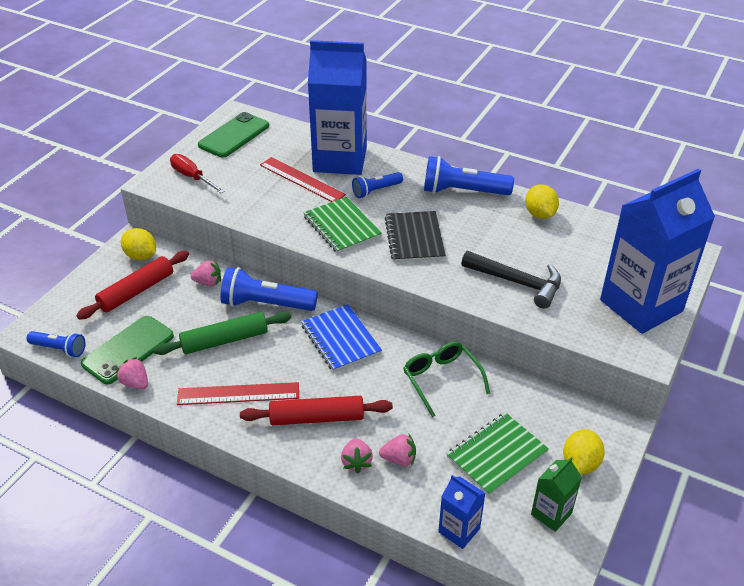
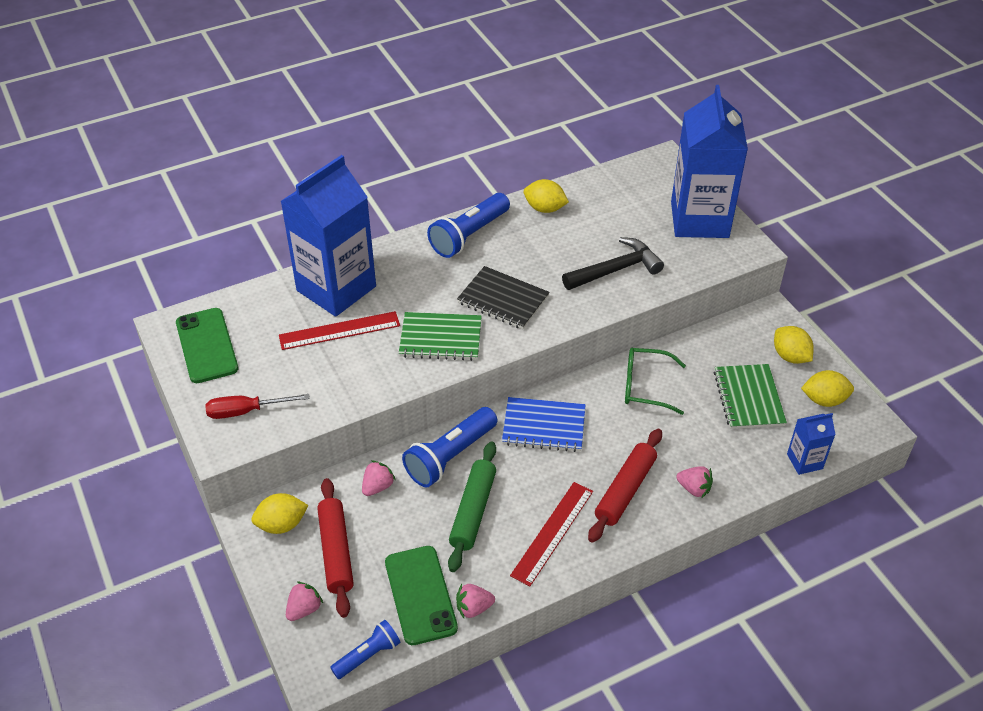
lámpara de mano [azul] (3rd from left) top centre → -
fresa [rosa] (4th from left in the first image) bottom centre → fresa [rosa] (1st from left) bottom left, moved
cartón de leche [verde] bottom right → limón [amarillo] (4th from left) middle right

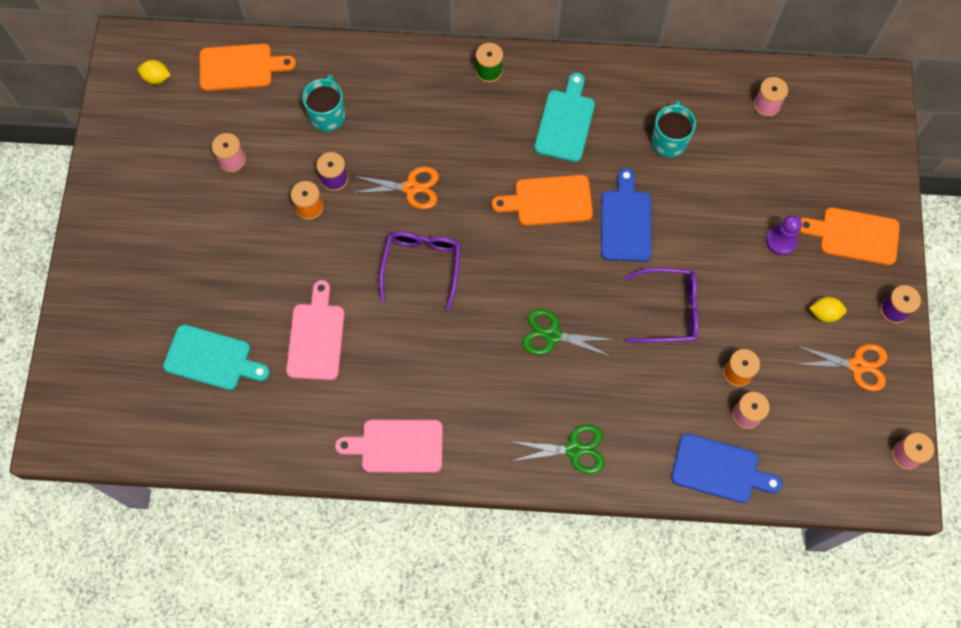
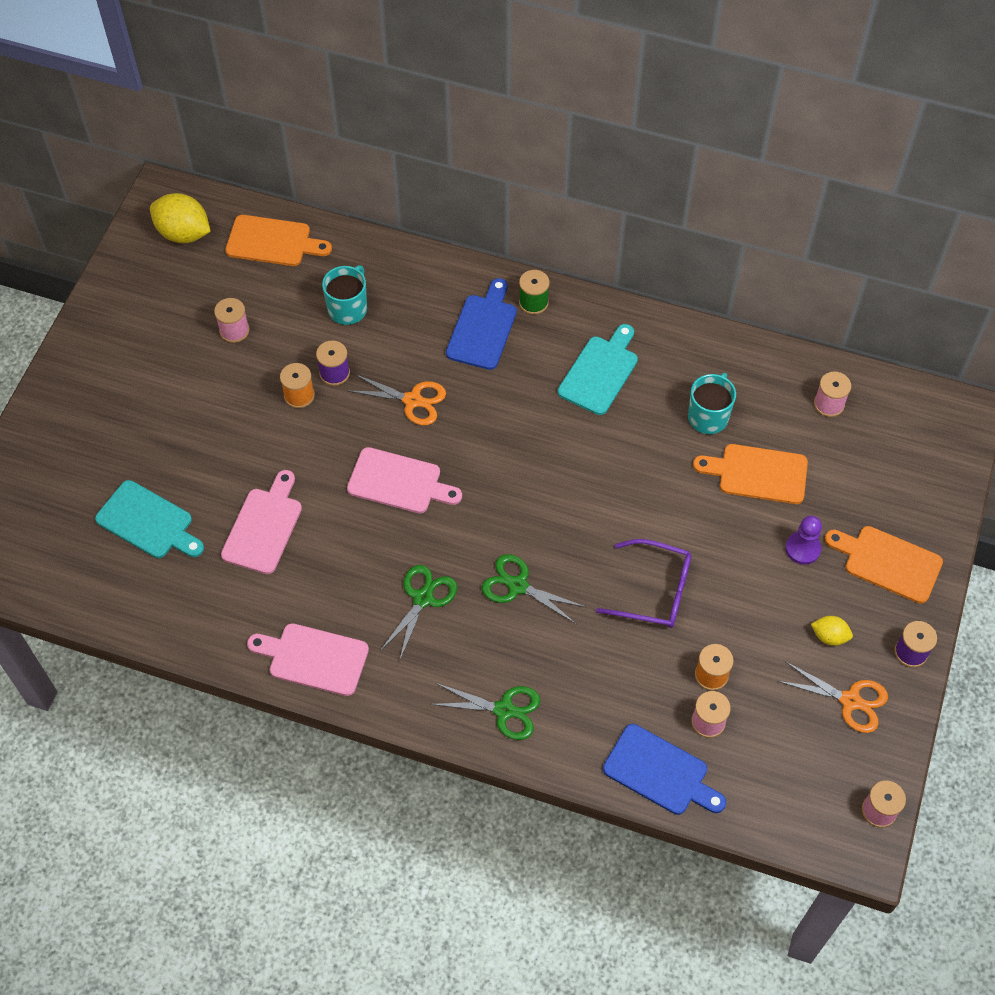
- → tijeras [verde] (1st from left) centre
tabla de cortar [naranja] (2nd from left) top centre → tabla de cortar [naranja] (2nd from left) middle right, moved
tabla de cortar [azul] (1st from left) centre → tabla de cortar [azul] (1st from left) top centre, moved
gafas [morado] (1st from left) centre → tabla de cortar [rosa] (3rd from left) centre
limón [amarillo] (1st from left) top left, x1.87

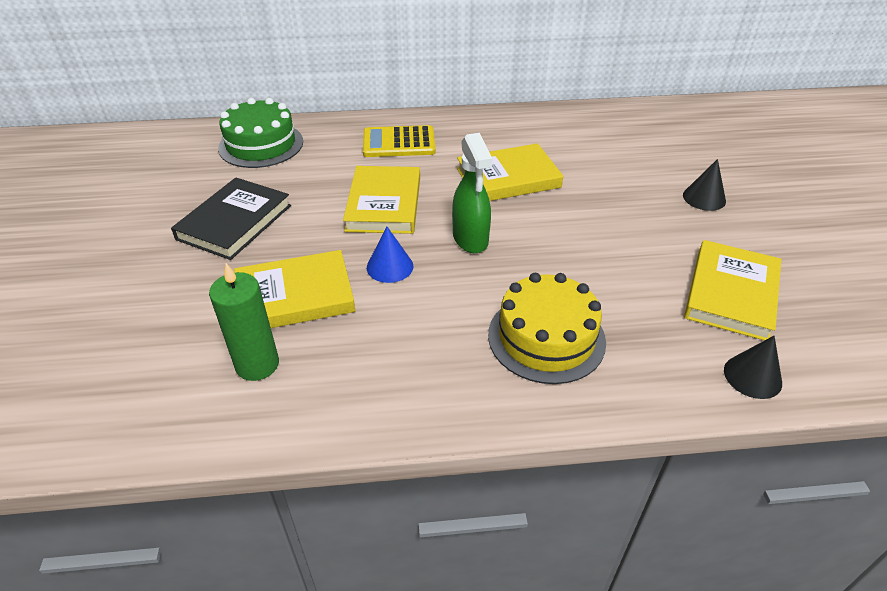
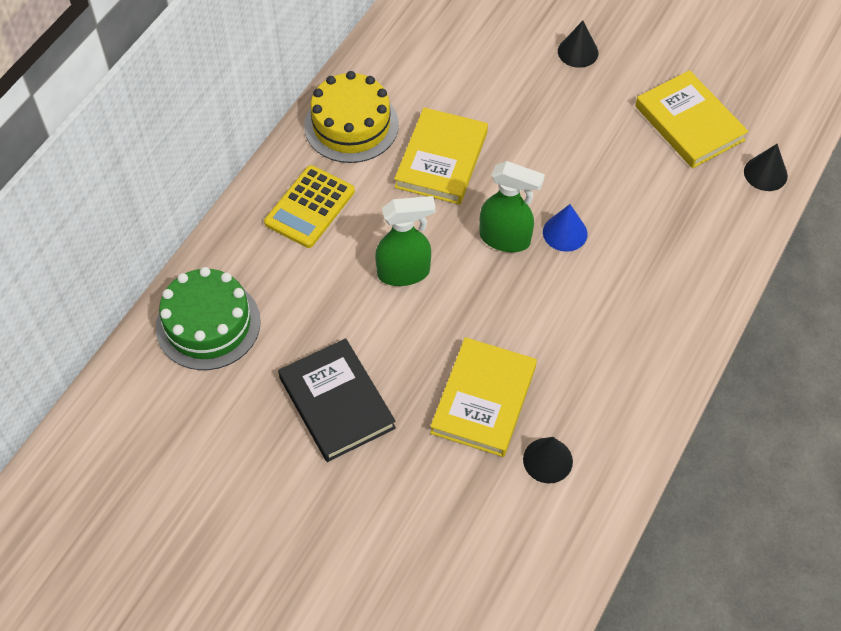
cono [azul] centre → cono [azul] middle right, moved
tarta [amarillo] centre → tarta [amarillo] top centre, moved
vela [verde] middle left → cono [negro] (1st from left) bottom centre
libro [amarillo] (2nd from left) centre → pulverizador [verde] (1st from left) centre

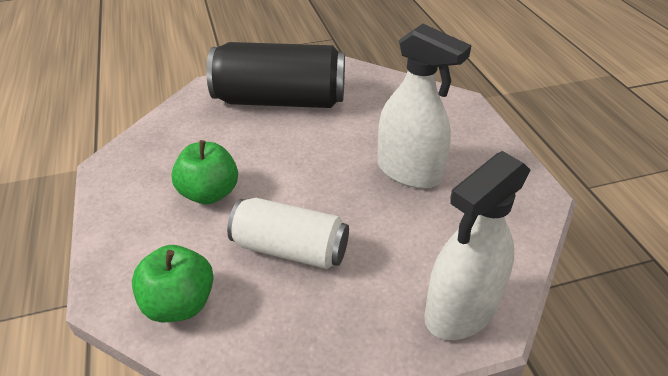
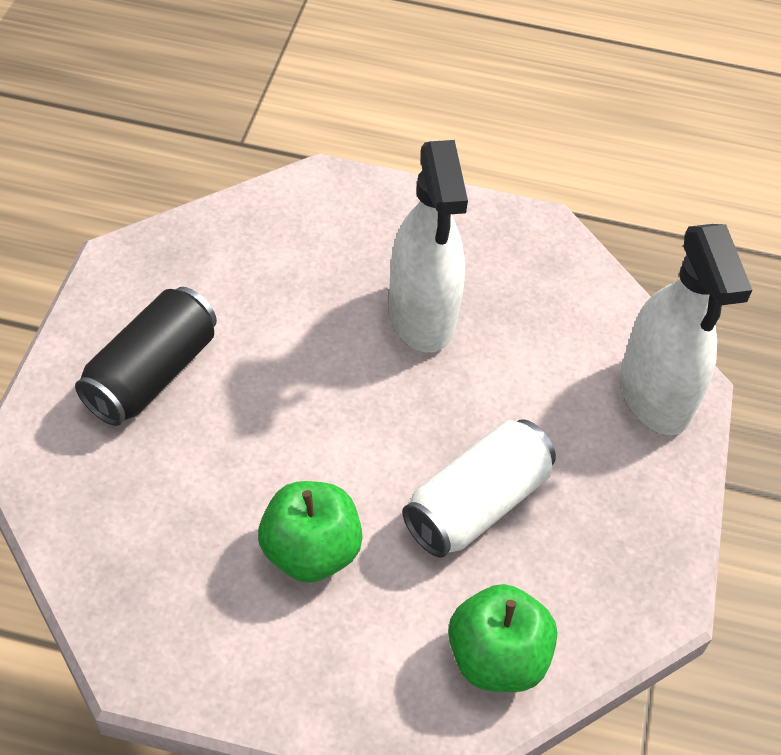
pulverizador [blanco] (1st from left) top centre, 105 degrees clockwise
lata [negro] top centre → lata [negro] middle left, x0.64

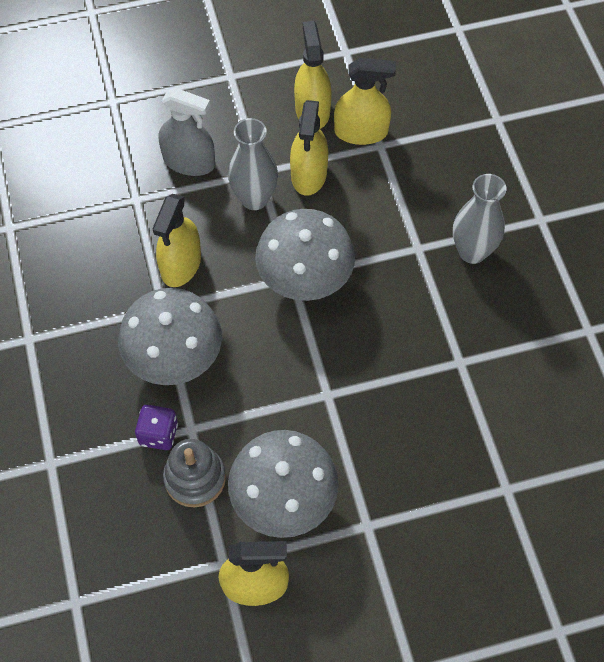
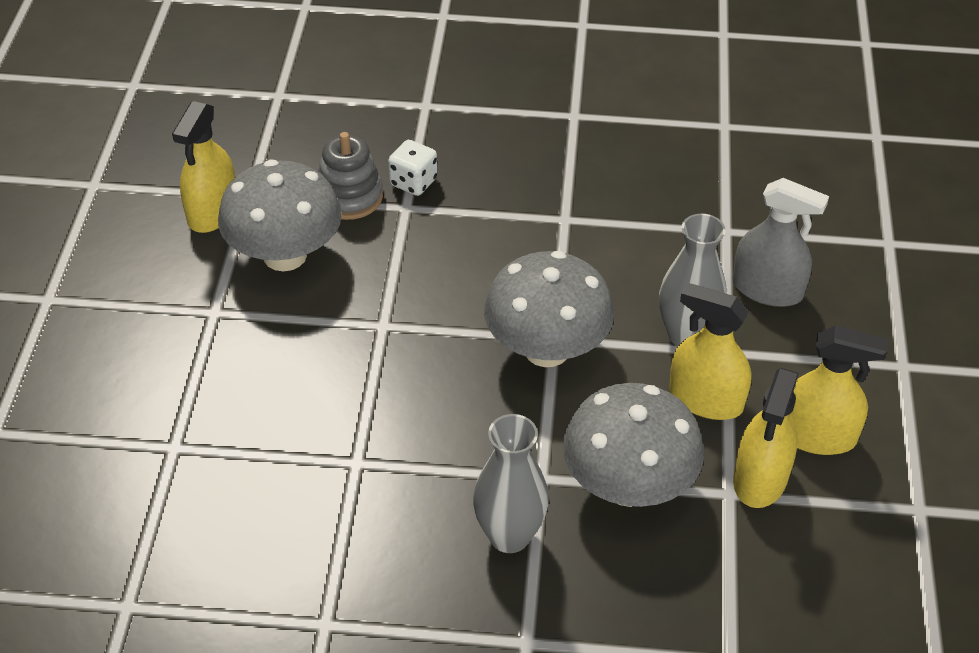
pulverizador [amarillo] (1st from left) middle left → -
seta [gris] (1st from left in the first image) middle left → seta [gris] (3rd from left) bottom centre, moved
dado [morado] middle left → dado [blanco] top centre
pulverizador [gris] top left → pulverizador [gris] middle right, 105 degrees counterclockwise

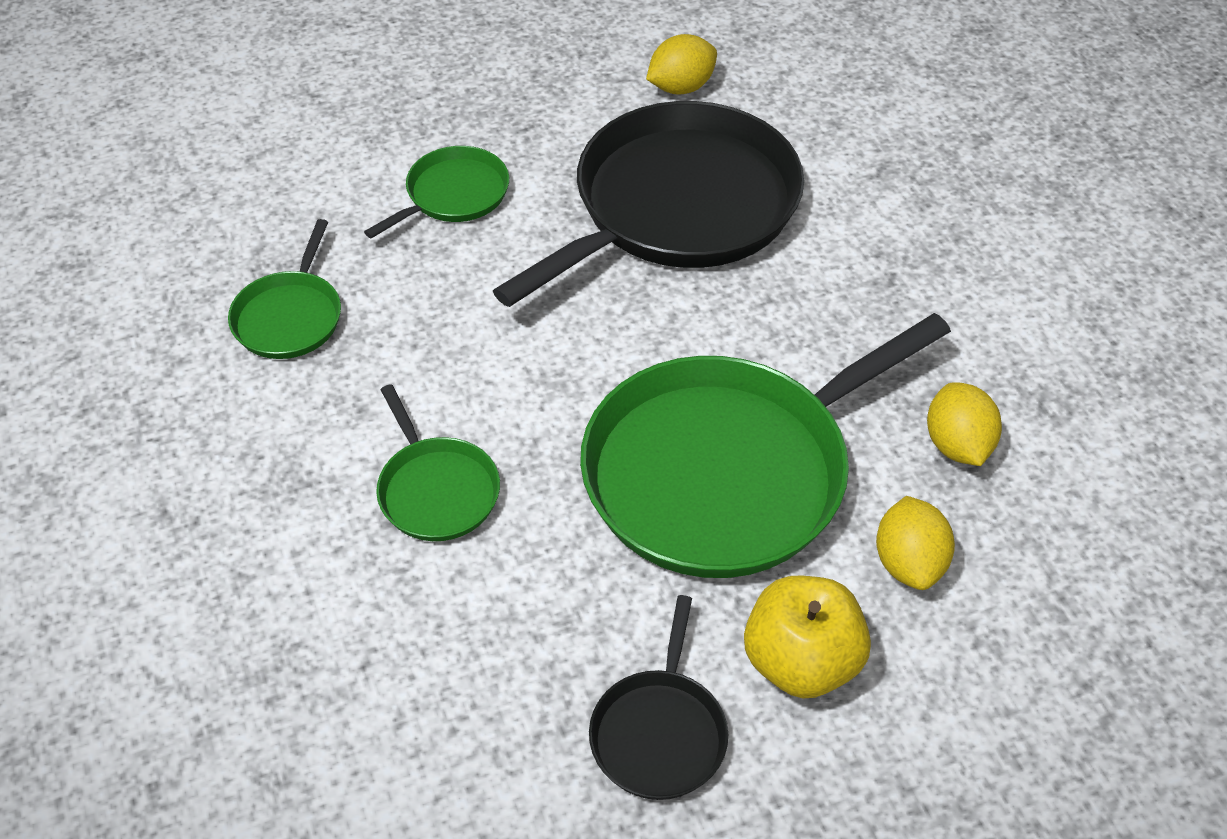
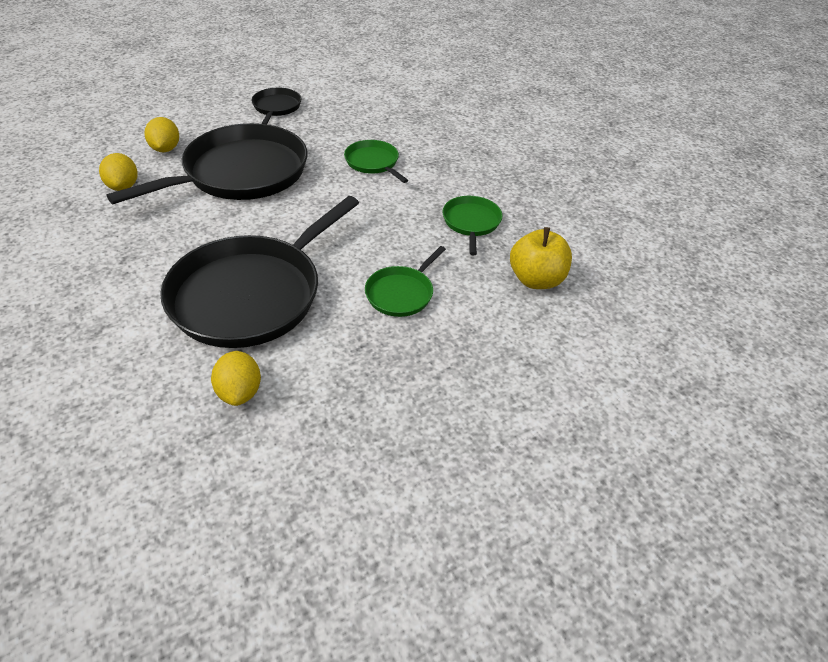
manzana [amarillo] bottom centre → manzana [amarillo] centre, moved
sartén [verde] (4th from left) centre → sartén [negro] (1st from left) top left
limón [amarillo] (1st from left in the first image) top centre → limón [amarillo] (3rd from left) middle left, 60 degrees counterclockwise

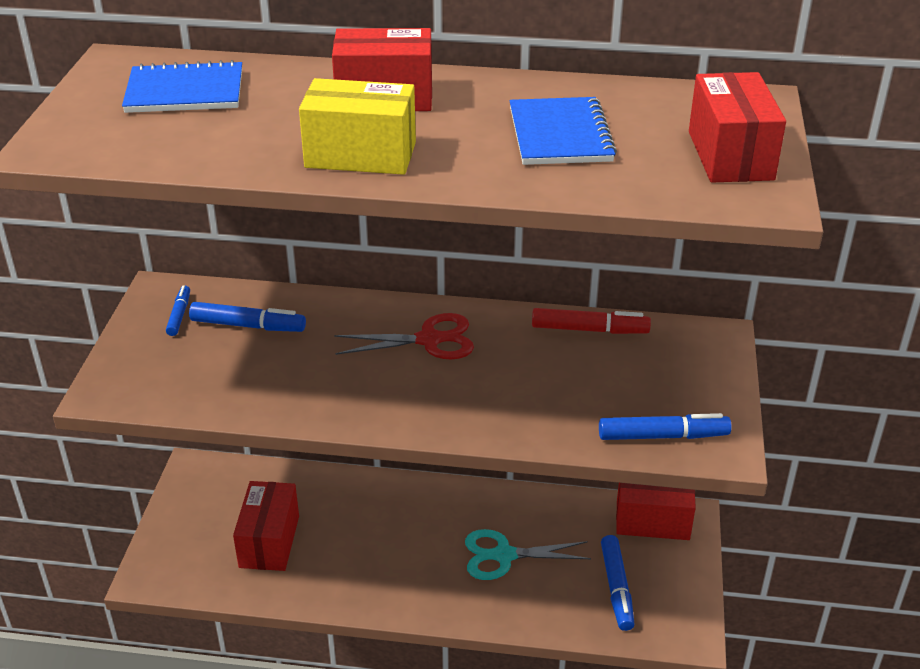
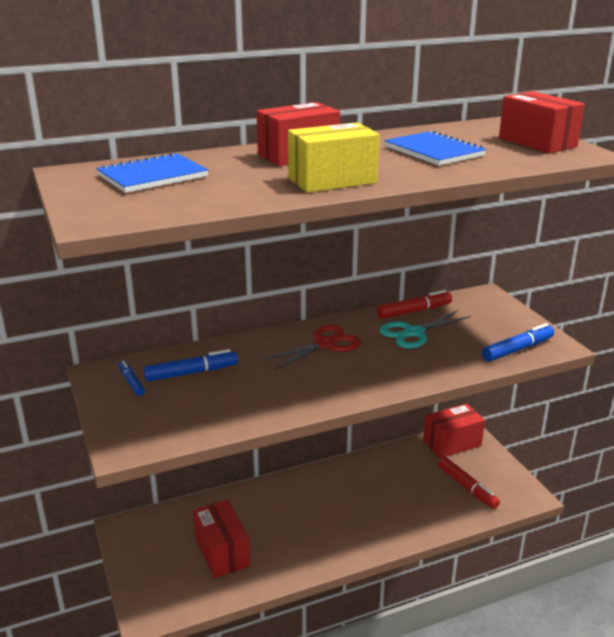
tijeras [turquesa] bottom centre → tijeras [turquesa] middle right, moved
rotulador [azul] (3rd from left) bottom right → rotulador [rojo] (2nd from left) bottom right

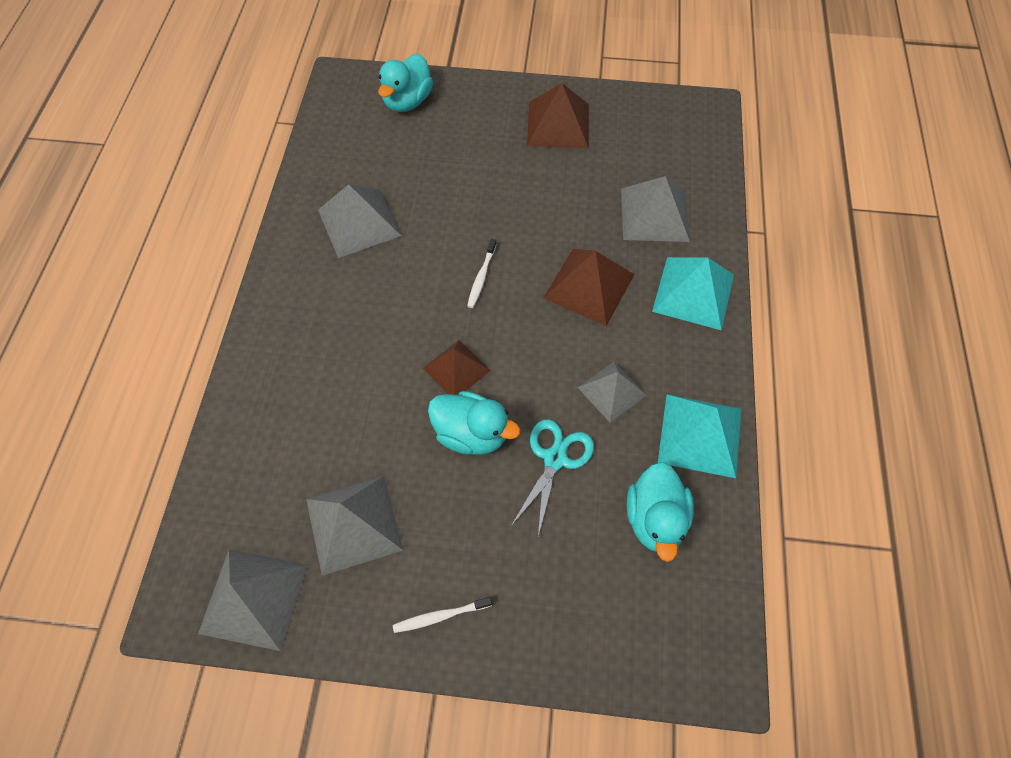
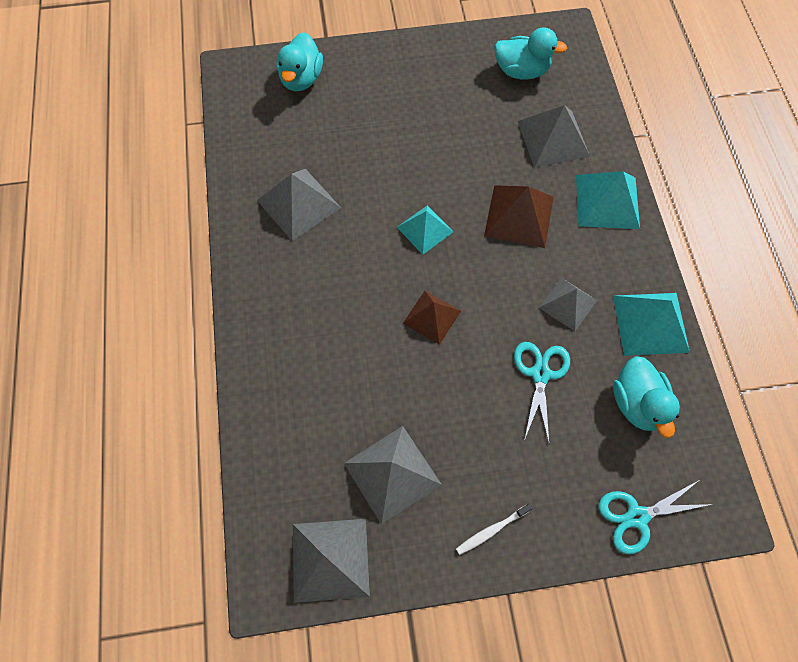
pirámide [marrón] (2nd from left) top centre → -
- → tijeras [turquesa] (2nd from left) bottom right
pato [turquesa] (2nd from left) centre → pato [turquesa] (2nd from left) top centre, moved
cepillo de dientes [blanco] (2nd from left) centre → pirámide [turquesa] (1st from left) centre

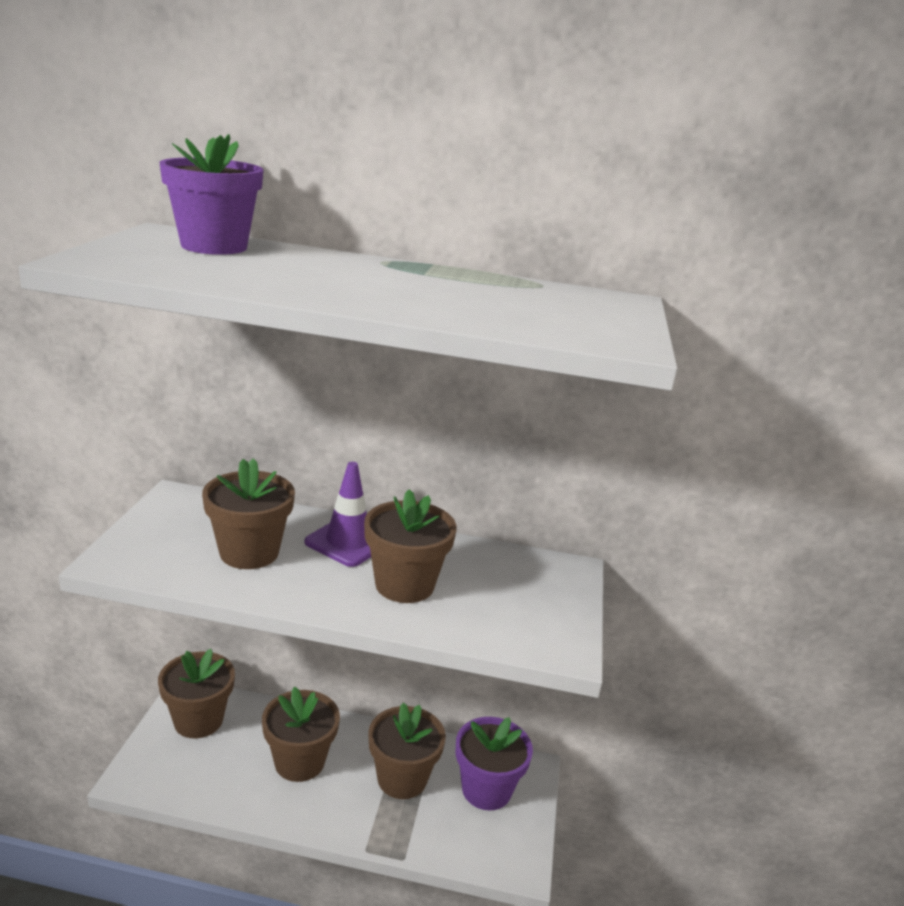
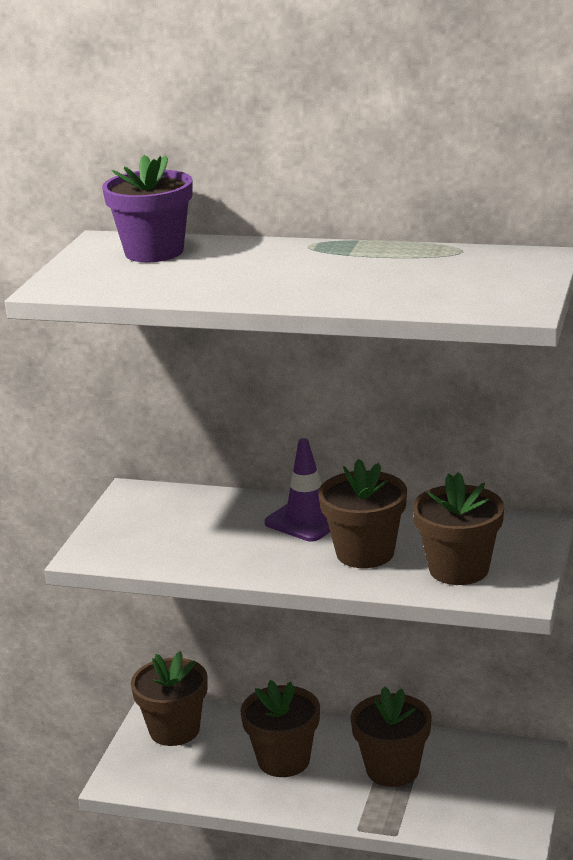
maceta [morado] (2nd from left) bottom centre → -
maceta [marrón] (2nd from left in the first image) middle left → maceta [marrón] (5th from left) middle right, moved

